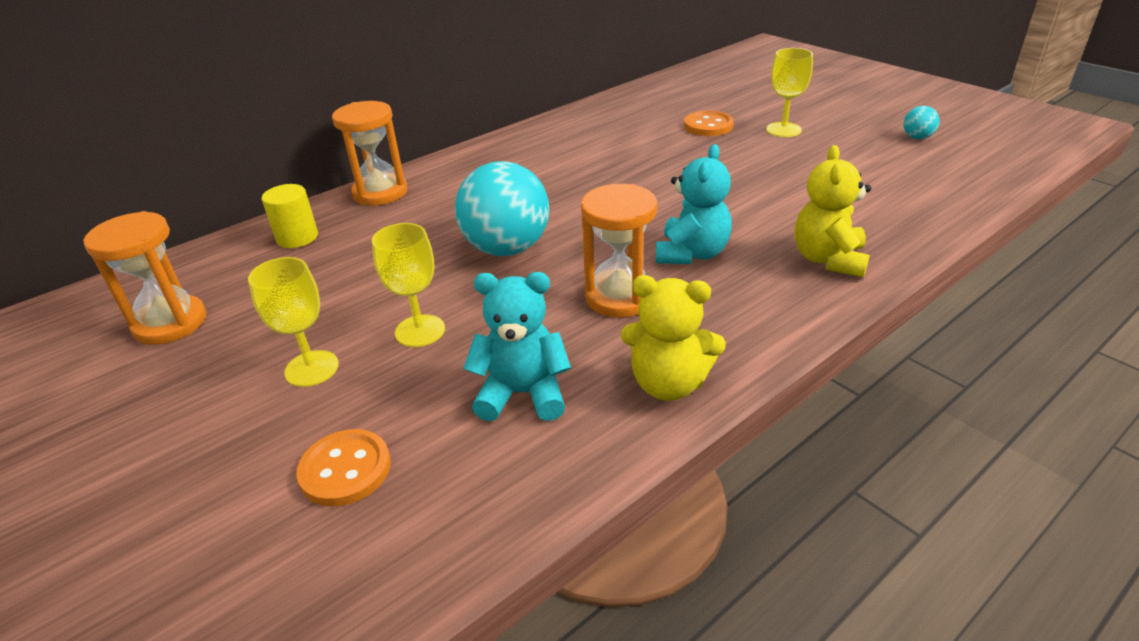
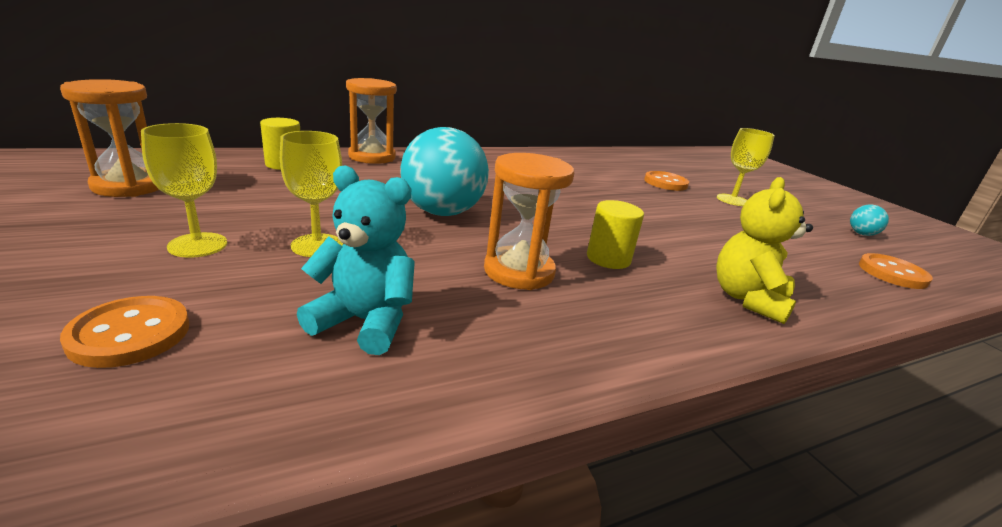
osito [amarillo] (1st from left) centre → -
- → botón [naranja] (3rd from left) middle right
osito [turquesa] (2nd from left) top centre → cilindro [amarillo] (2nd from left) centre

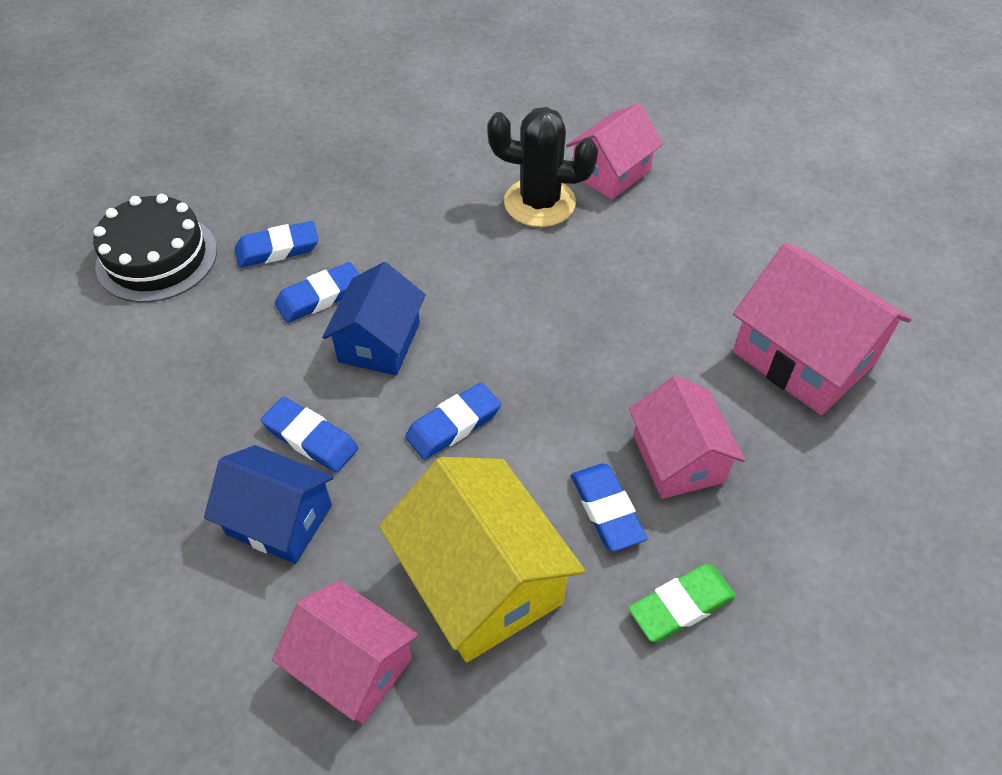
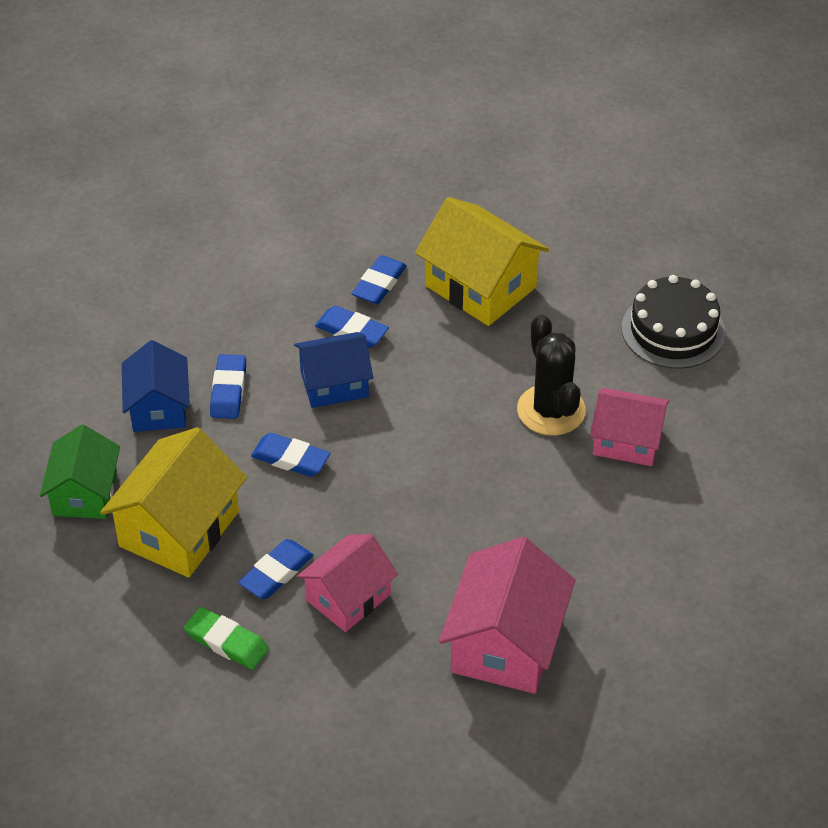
- → casa [amarillo] (2nd from left) top centre
tarta [negro] top left → tarta [negro] middle right, moved
casa [rosa] (1st from left) bottom centre → casa [verde] middle left
goma de borrar [azul] (1st from left in the first image) top left → goma de borrar [azul] (5th from left) centre, 75 degrees clockwise

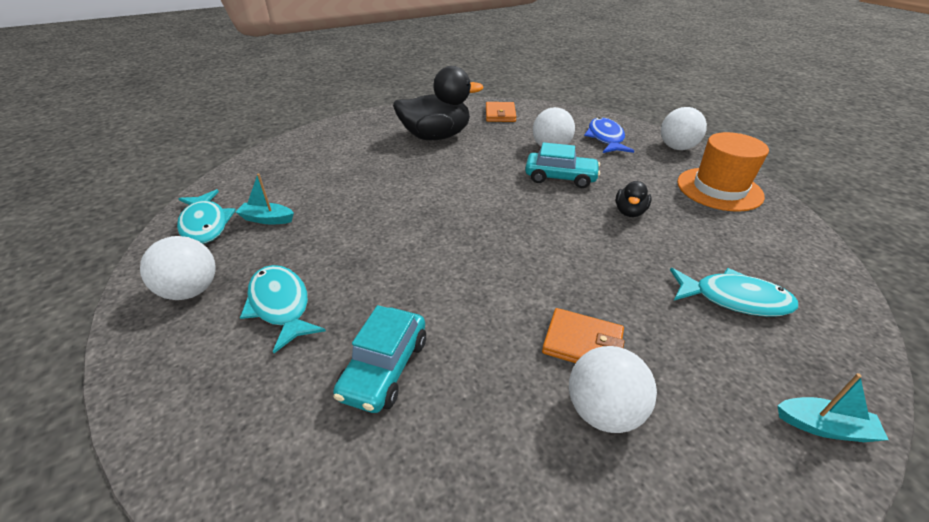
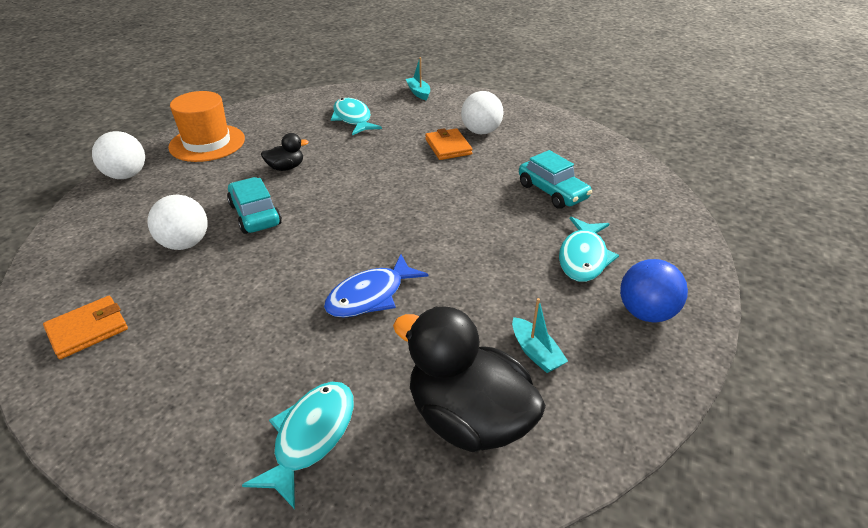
pez [turquesa] (1st from left) middle left → pez [turquesa] (1st from left) bottom centre, moved
pato [negro] (1st from left in the first image) top centre → pato [negro] (2nd from left) bottom centre, moved
pez [azul] top centre → pez [azul] centre, moved
pelota [blanco] (1st from left) middle left → pelota [azul] middle right
coche [turquesa] (1st from left in the first image) bottom centre → coche [turquesa] (2nd from left) centre, 75 degrees clockwise

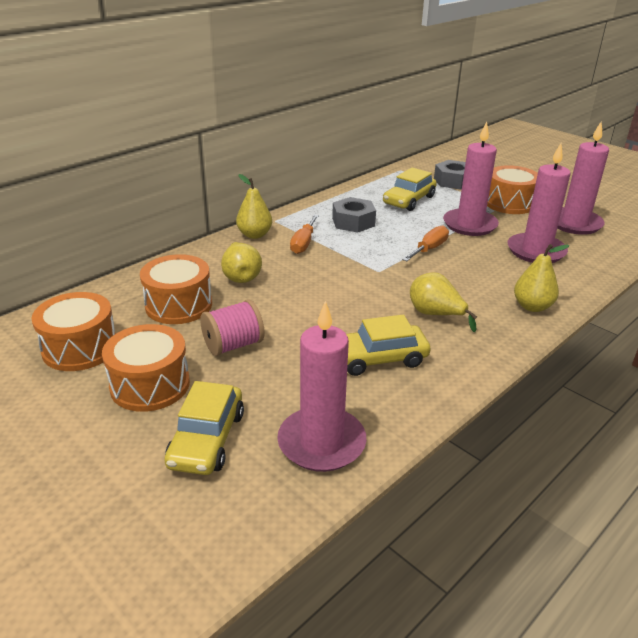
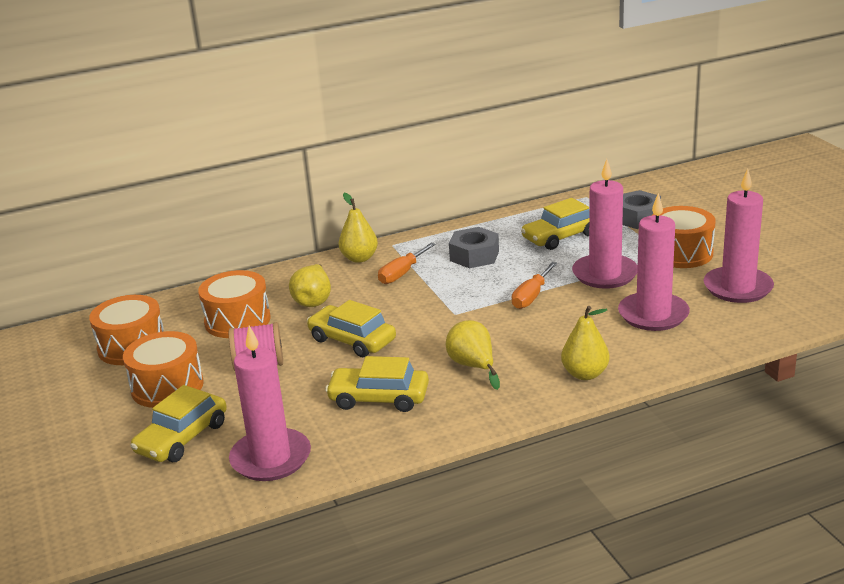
- → coche [amarillo] (2nd from left) centre
destornillador [naranja] (2nd from left) centre, 150 degrees clockwise

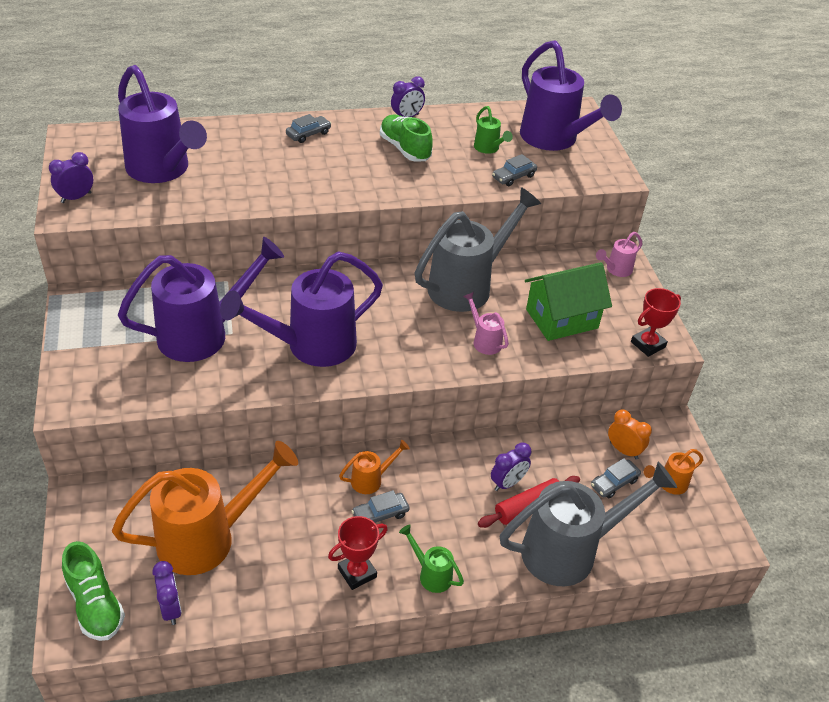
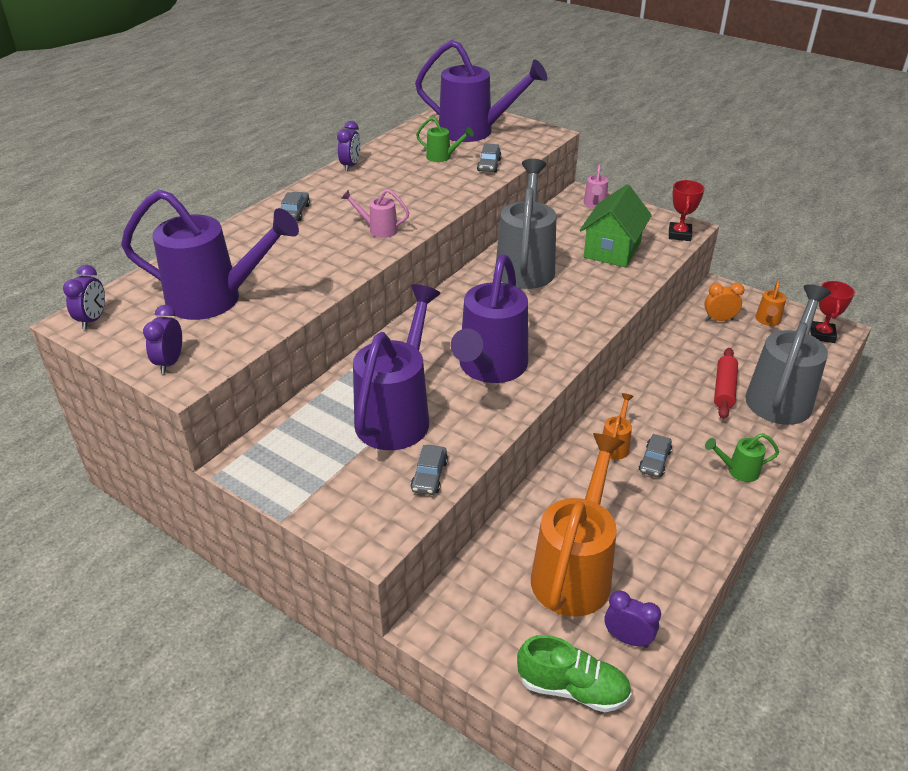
zapato [verde] (2nd from left) top centre → -
trofeo [rojo] (1st from left in the first image) bottom centre → trofeo [rojo] (2nd from left) middle right, moved
regadera [rosa] (1st from left) centre → regadera [rosa] (1st from left) top centre, moved
despertador [morado] (4th from left in the first image) centre → despertador [morado] (1st from left) middle left, moved
coche [gris] (4th from left in the first image) bottom right → coche [gris] (2nd from left) centre, moved

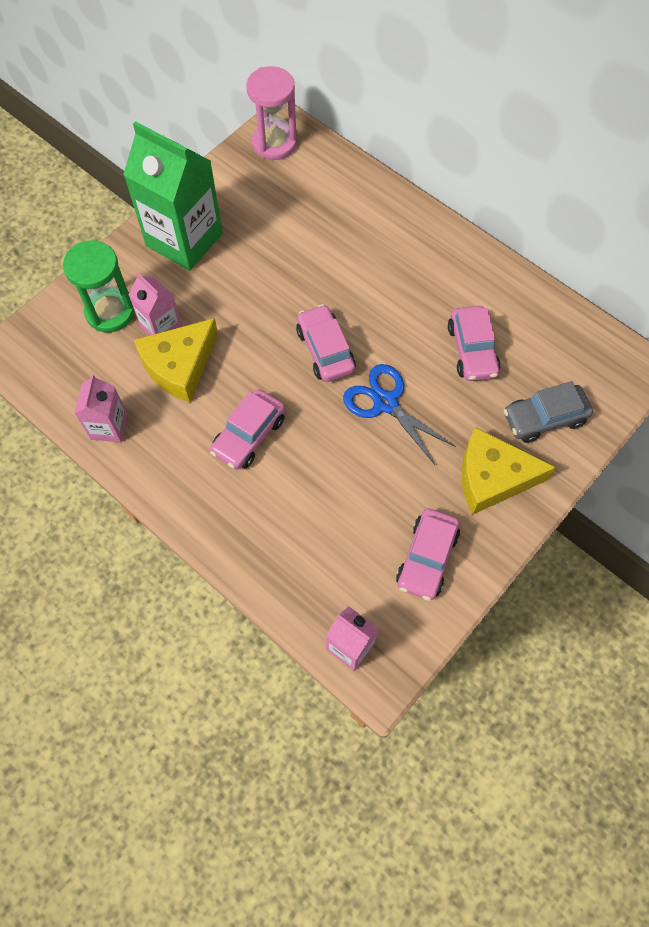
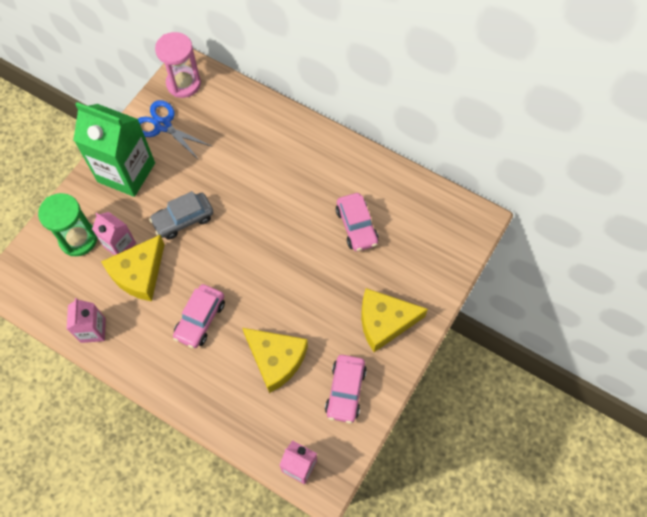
coche [rosa] (2nd from left) centre → -
- → queso [amarillo] (2nd from left) bottom centre
tijeras [azul] centre → tijeras [azul] top left, moved
coche [gris] middle right → coche [gris] middle left, moved

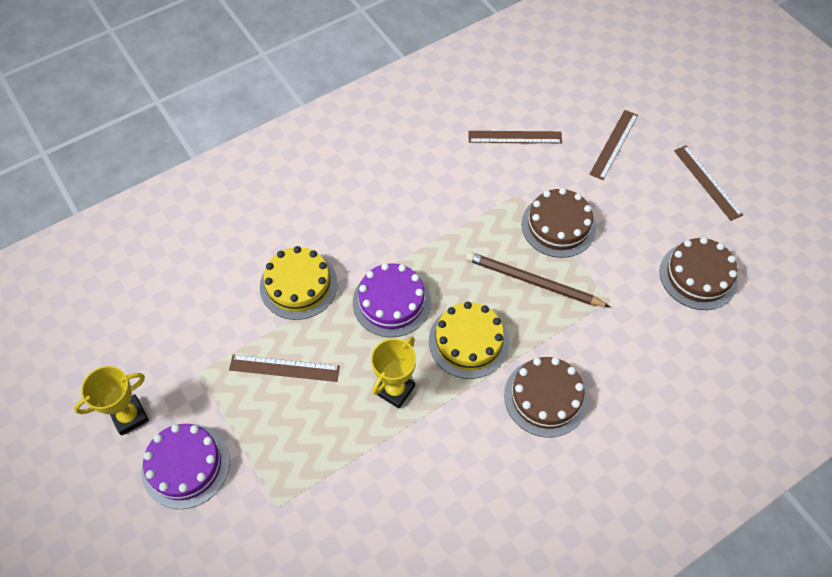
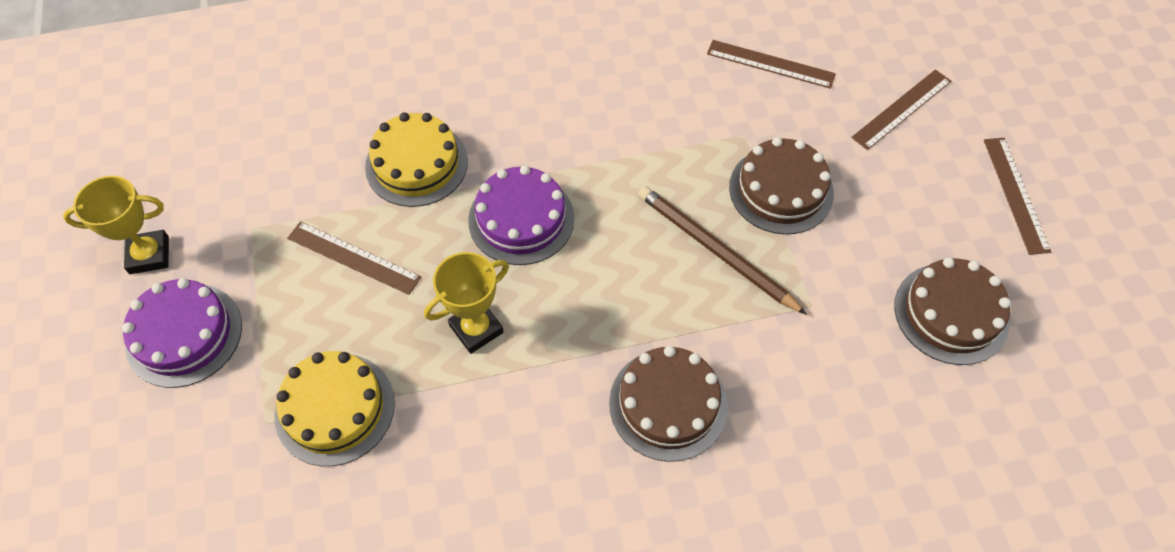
tarta [amarillo] (2nd from left in the first image) centre → tarta [amarillo] (1st from left) bottom left, moved

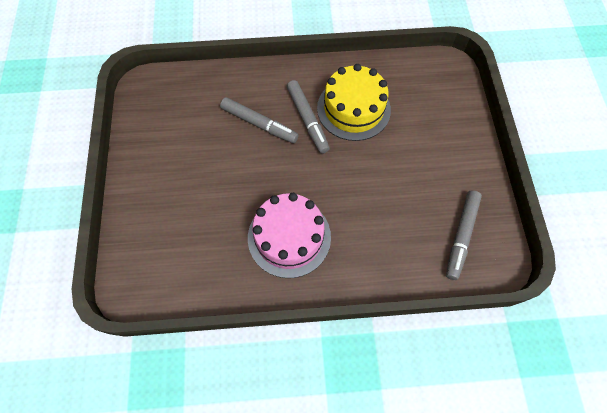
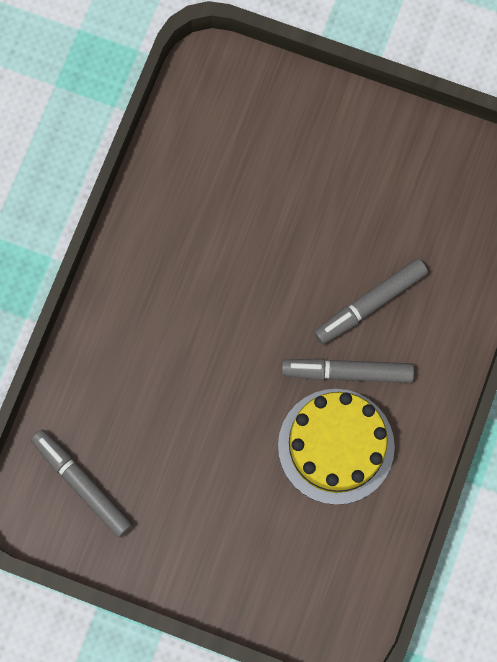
tarta [rosa] centre → -

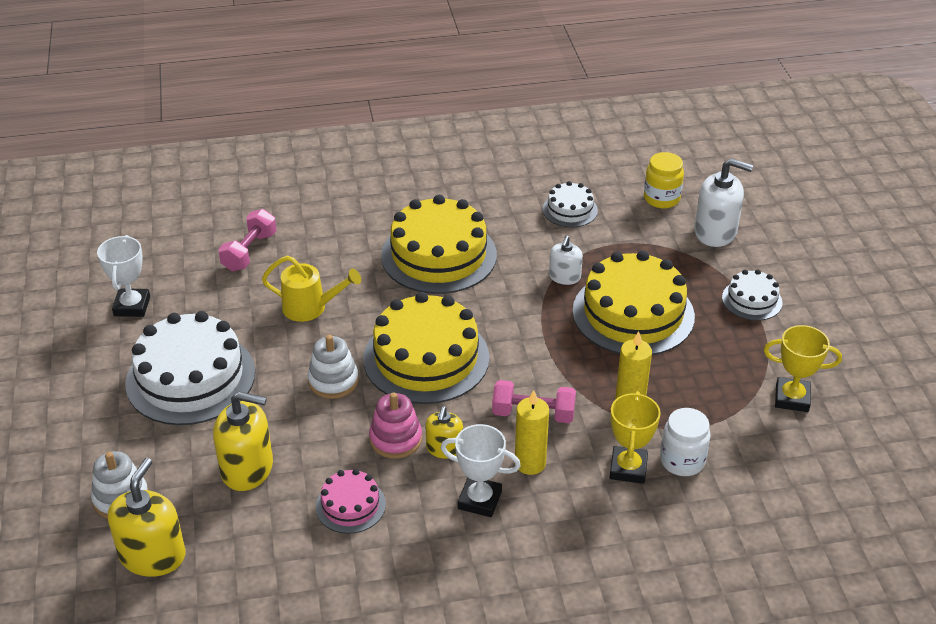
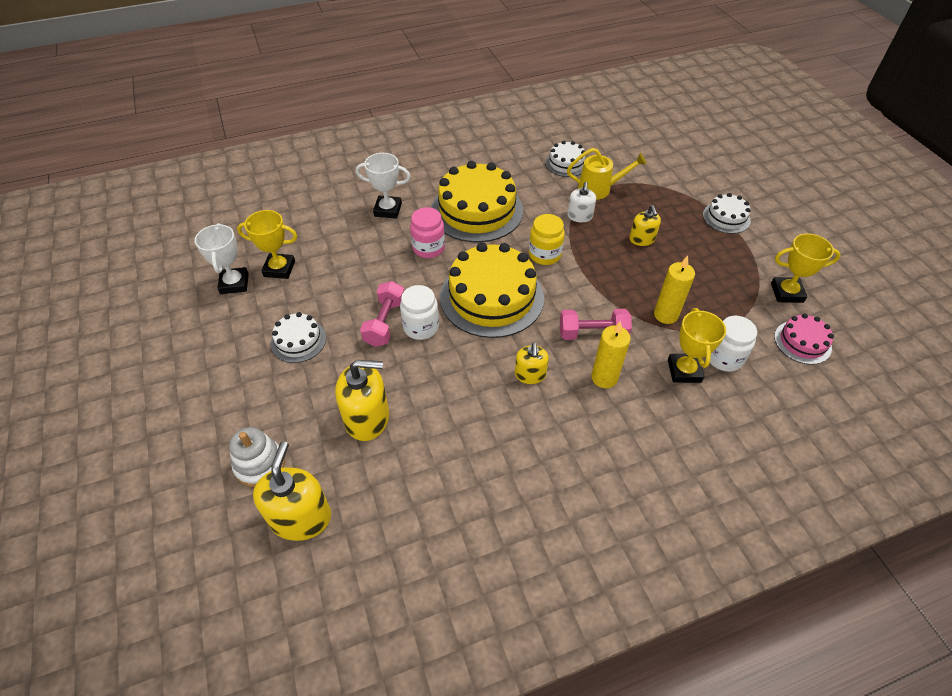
juguete apilable [rosa] bottom centre → -
dispensador de jabón [blanco] (2nd from left) top right → -
- → trofeo [amarillo] (1st from left) middle left
- → tarro [rosa] centre
mancuerna [rosa] (1st from left) middle left → mancuerna [rosa] (1st from left) centre, moved
regadera [amarillo] middle left → regadera [amarillo] top centre, moved
tarta [rosa] bottom centre → tarta [rosa] middle right, moved
trofeo [blanco] (2nd from left) bottom centre → trofeo [blanco] (2nd from left) top centre, moved
tarro [amarillo] top right → tarro [amarillo] centre, moved
juguete apilable [blanco] (2nd from left) centre → tarro [blanco] (1st from left) centre
tarta [amarillo] (3rd from left) middle right → dispensador de jabón [amarillo] (4th from left) top right
tarta [blanco] (1st from left) middle left, x0.50

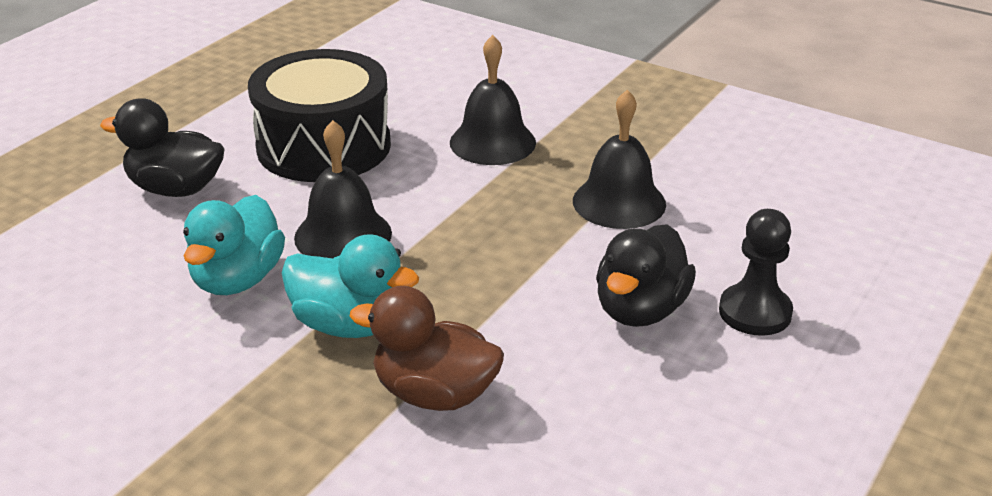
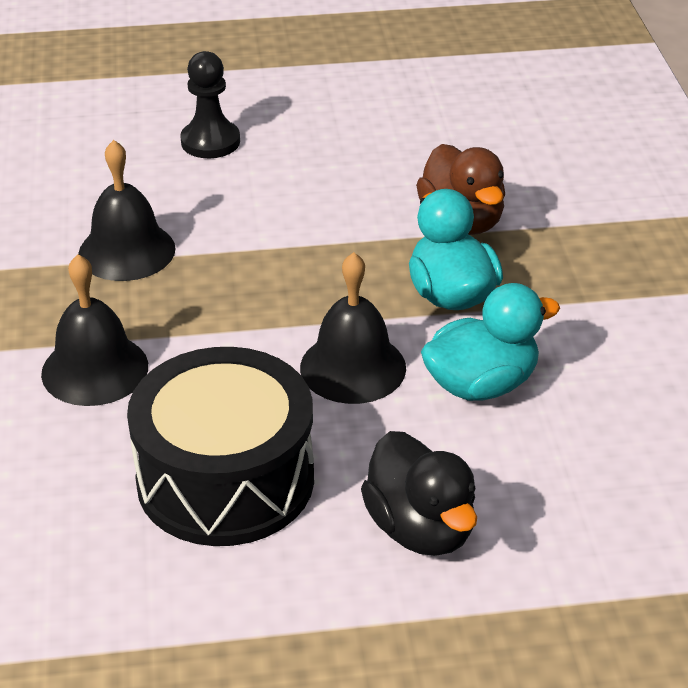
pato [negro] (2nd from left) centre → -

